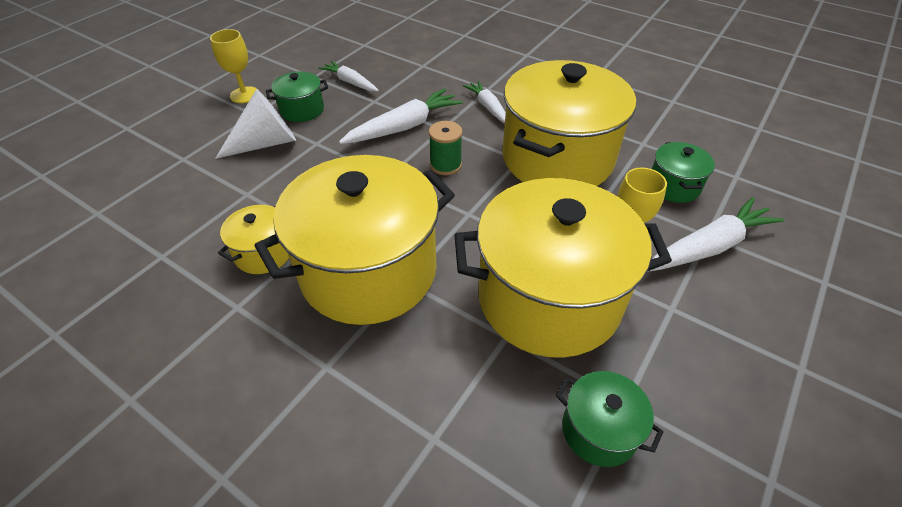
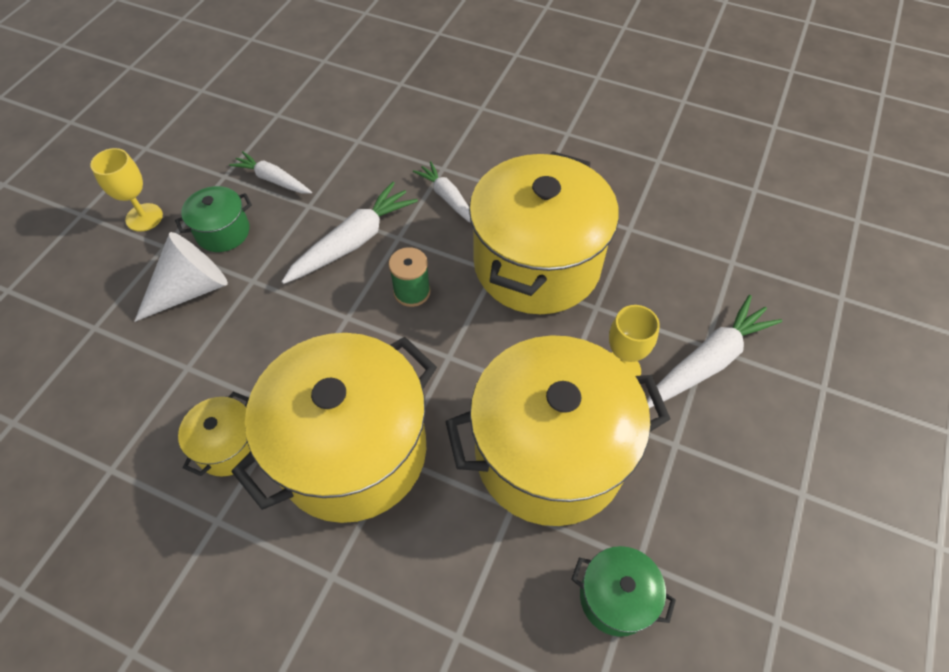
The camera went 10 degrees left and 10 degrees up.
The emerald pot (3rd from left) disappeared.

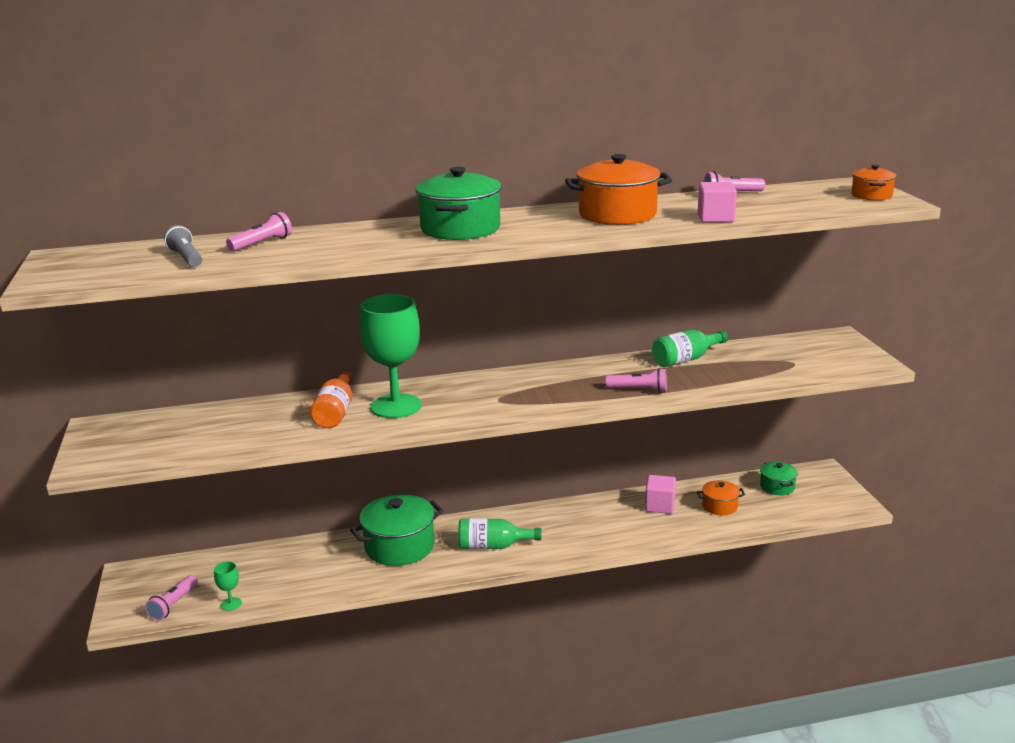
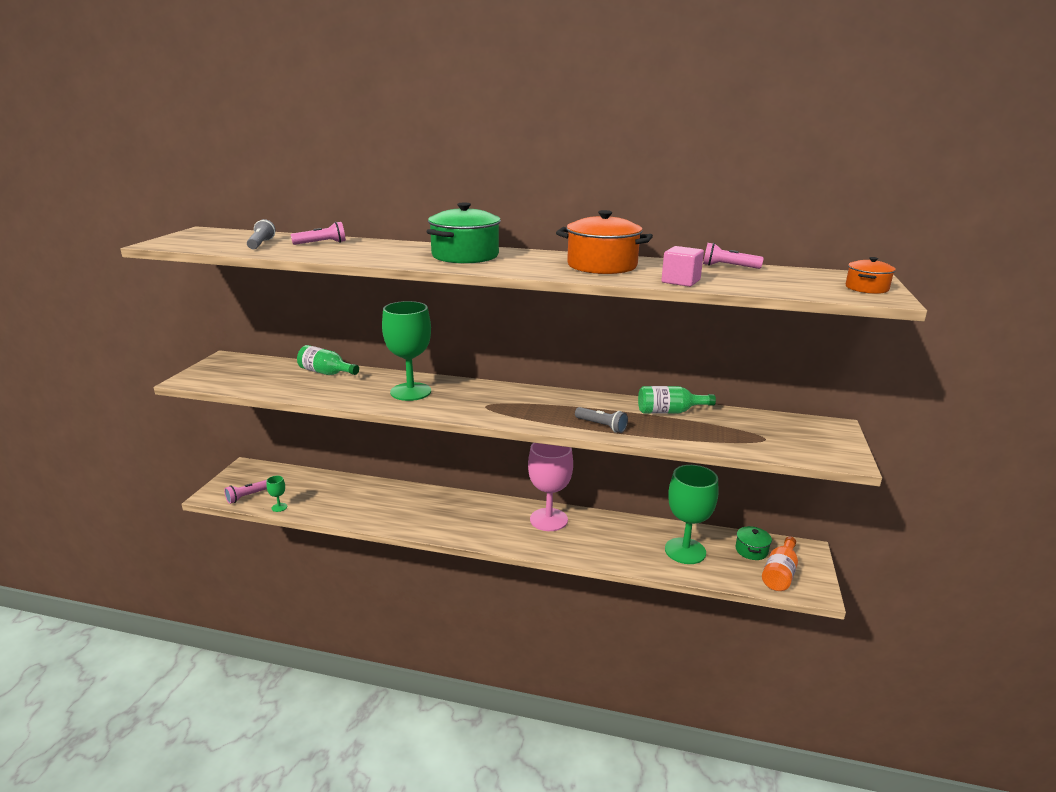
The camera went 25 degrees right and 0 degrees up.
The orange drink bottle moved.
The emerald pot (1st from left) disappeared.
The emerald drink bottle (1st from left) moved.
The rose-pink flashlight (3rd from left) became the gray flashlight (2nd from left).
The rose-pink block (1st from left) disappeared.
The orange pot (2nd from left) was replaced by the emerald goblet (3rd from left).
The rose-pink goblet appeared.

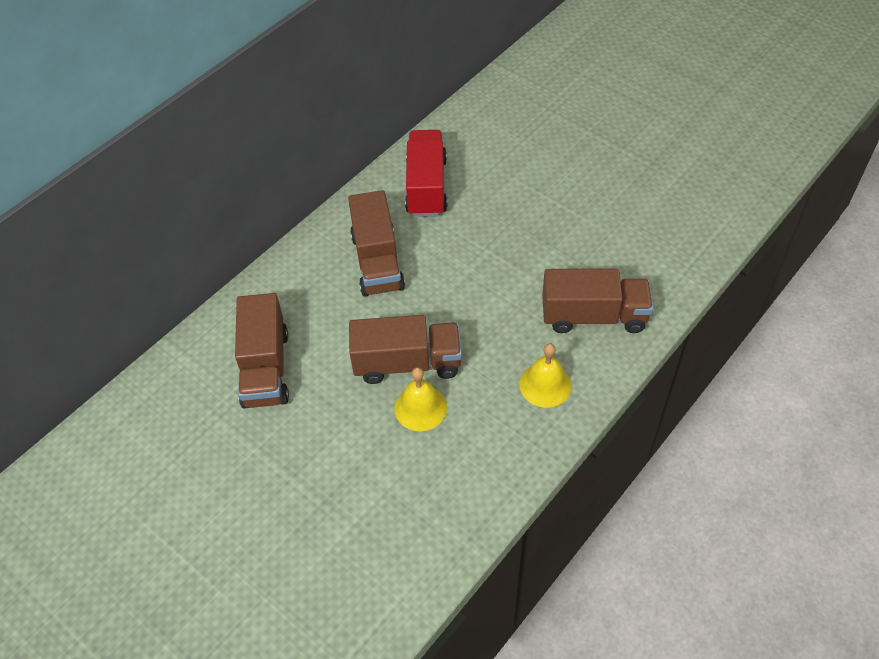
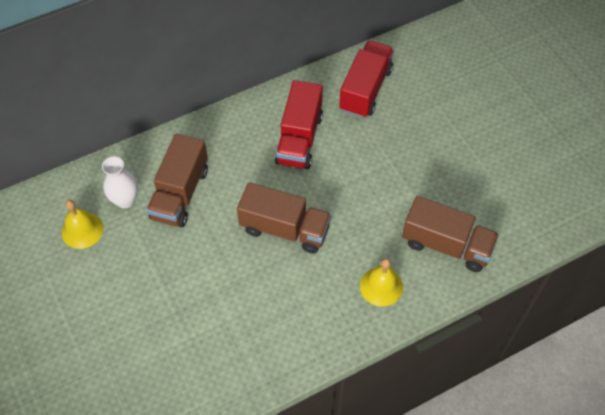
The camera went 20 degrees right and 5 degrees up.
The russet lorry (2nd from left) became the red lorry (1st from left).
The yellow bell (1st from left) moved.
The pure white tall vase appeared.

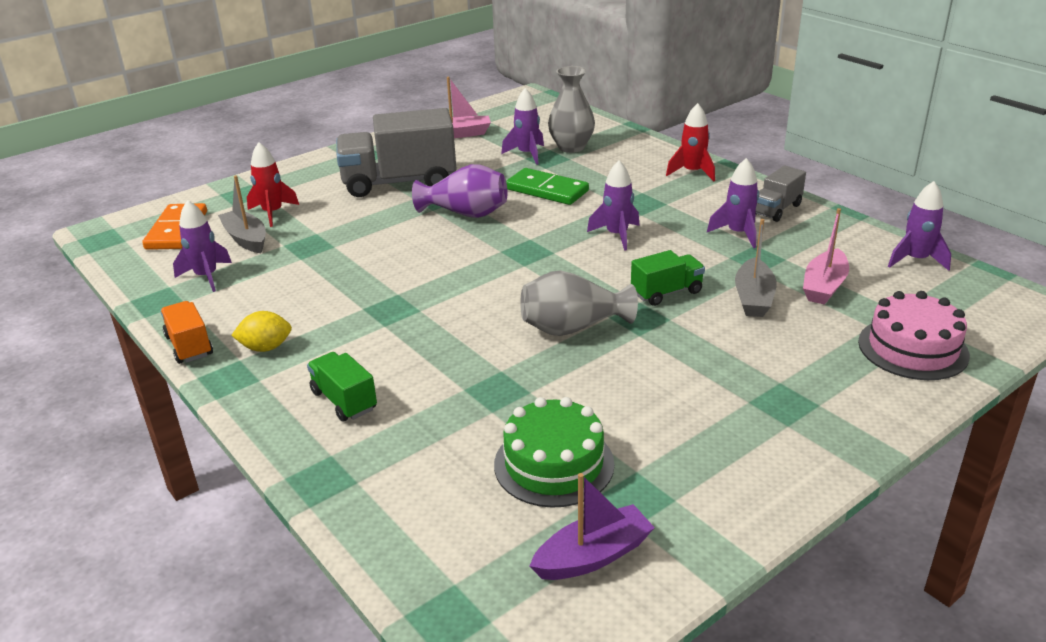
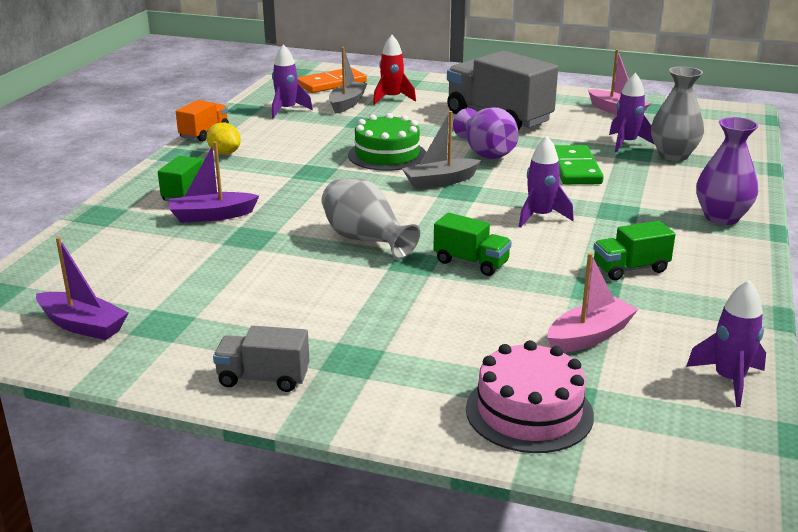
The camera went 55 degrees right and 5 degrees down.
The emerald cake moved.
The red spaceship (2nd from left) was replaced by the violet tall vase (2nd from left).
The violet spaceship (4th from left) was replaced by the emerald lorry (3rd from left).
The gray sailboat (2nd from left) moved.
The gray lorry (2nd from left in the first image) moved.
The rose-pink sailboat (2nd from left in the first image) turned 150 degrees clockwise.
The violet sailboat (2nd from left) appeared.

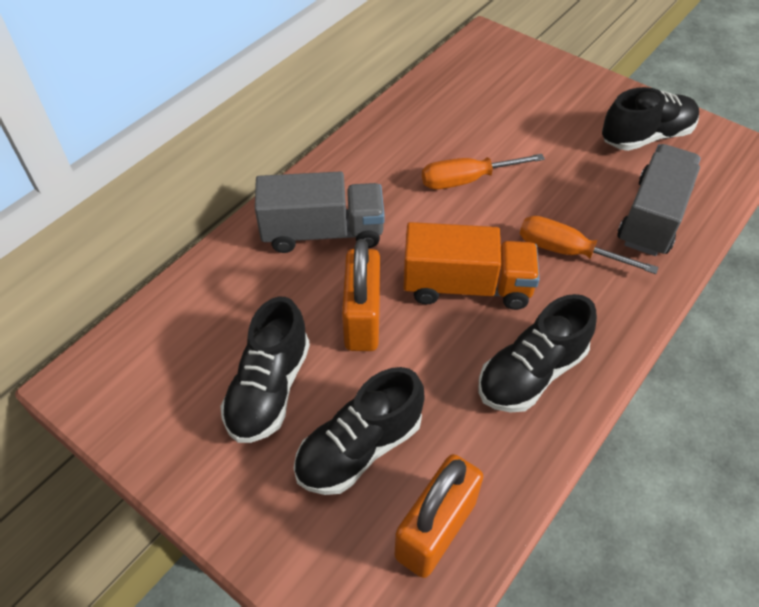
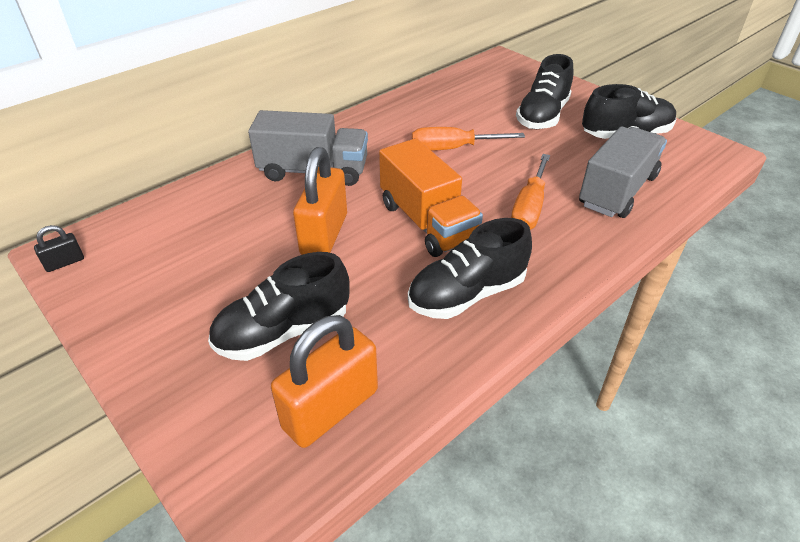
The camera went 10 degrees right and 10 degrees down.
The black lace-up shoe (1st from left in the first image) moved.
The orange lorry turned 45 degrees clockwise.
The orange flat screwdriver (2nd from left) turned 105 degrees counterclockwise.
The black padlock appeared.

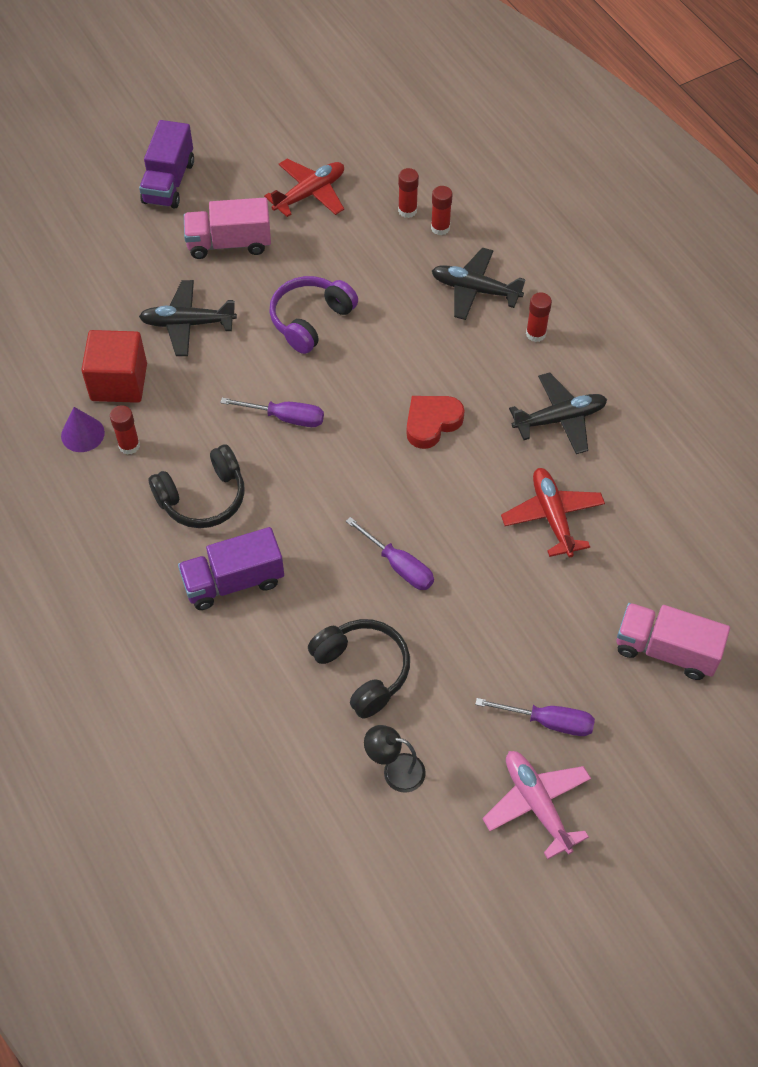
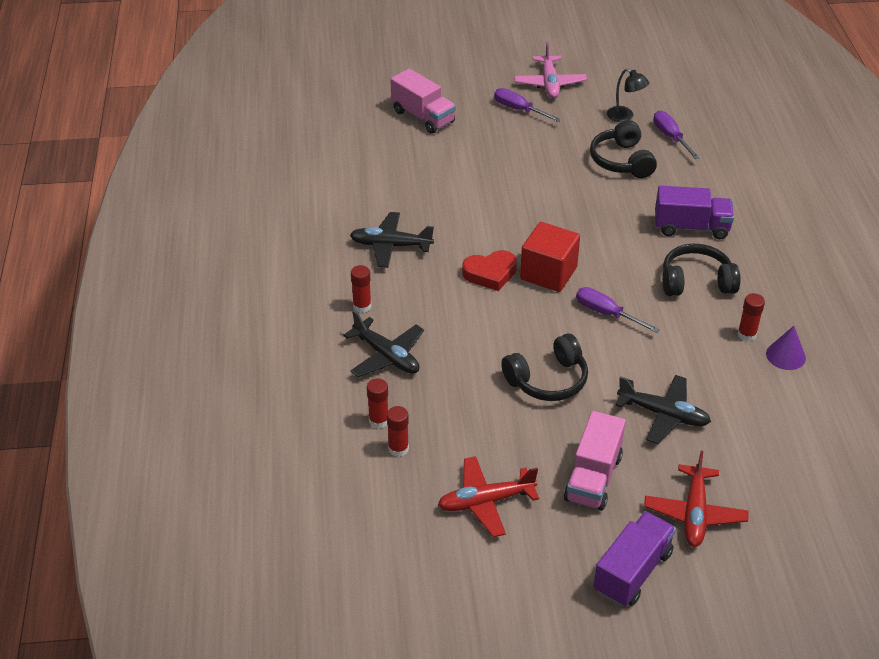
The camera went 155 degrees left and 15 degrees down.
The red block moved.
The rose-pink lorry (1st from left in the first image) turned 90 degrees clockwise.
The violet headphones became the black headphones (1st from left).
The violet flat screwdriver (2nd from left in the first image) moved.
The red toy plane (2nd from left) moved.

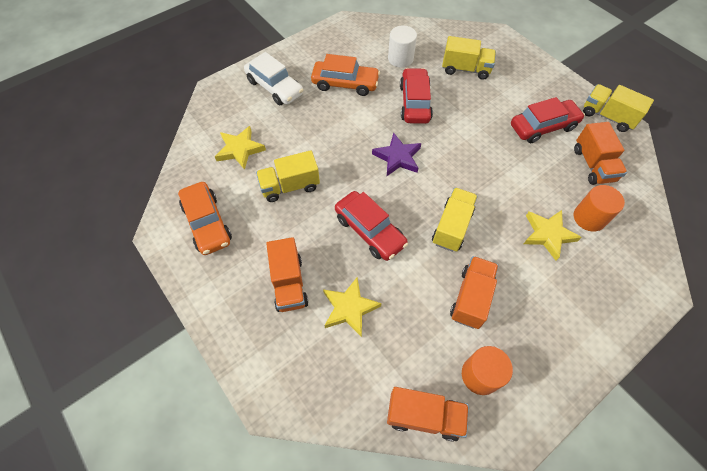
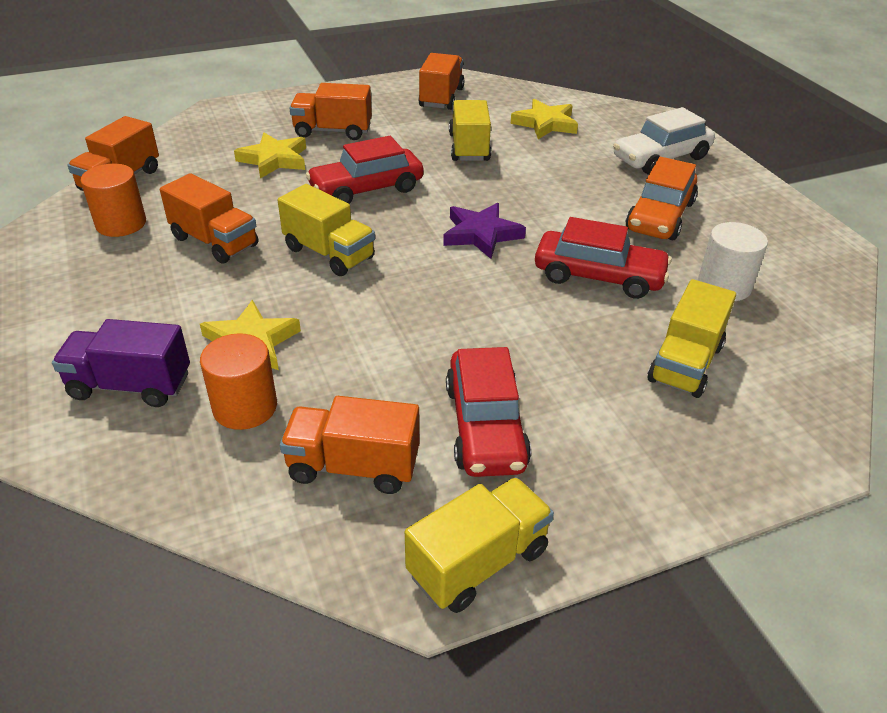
The camera went 105 degrees right and 20 degrees down.
The orange car (1st from left) was replaced by the orange lorry (5th from left).
The violet lorry appeared.

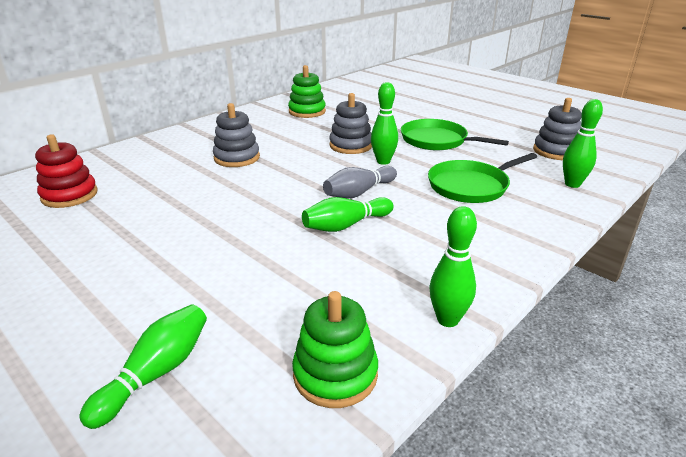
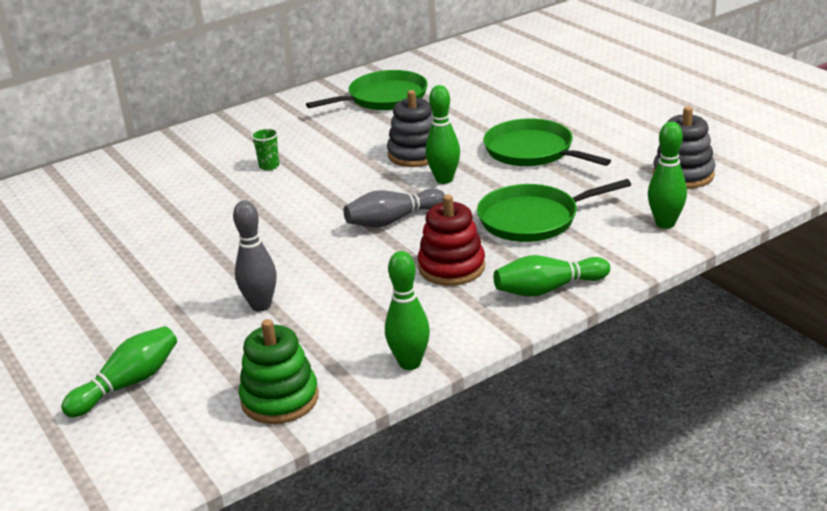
The camera went 15 degrees right and 0 degrees up.
The red stacking toy moved.
The gray stacking toy (1st from left) was replaced by the emerald beaker.
The emerald stacking toy (1st from left) was replaced by the emerald skillet (1st from left).
The emerald skittle (2nd from left in the first image) moved.
The gray skittle (1st from left) appeared.

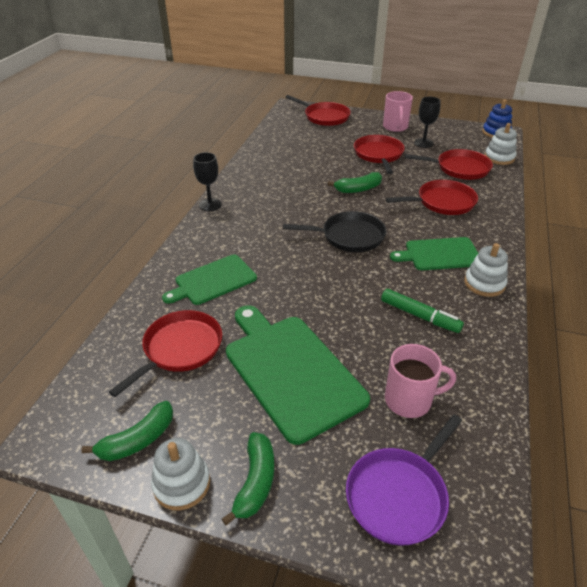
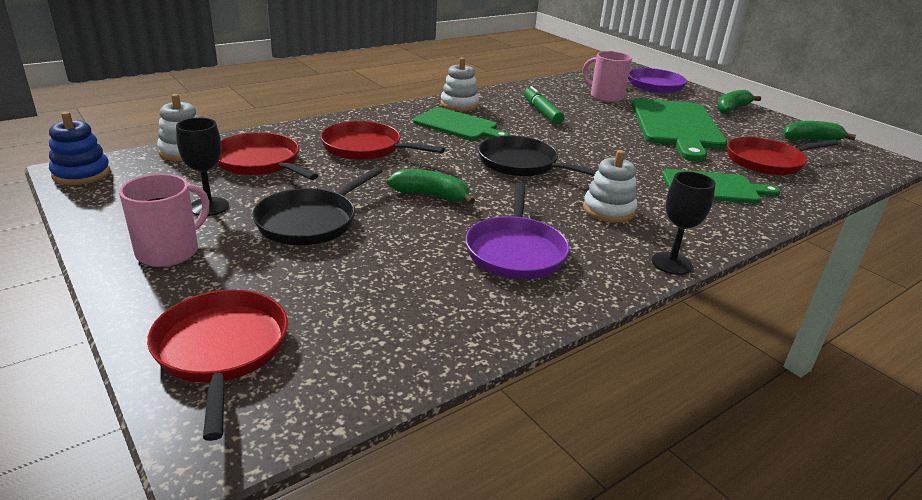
The camera went 145 degrees left and 10 degrees down.
The pure white stacking toy (1st from left in the first image) moved.
The red skillet (3rd from left) became the black skillet (1st from left).
The violet skillet (1st from left) appeared.

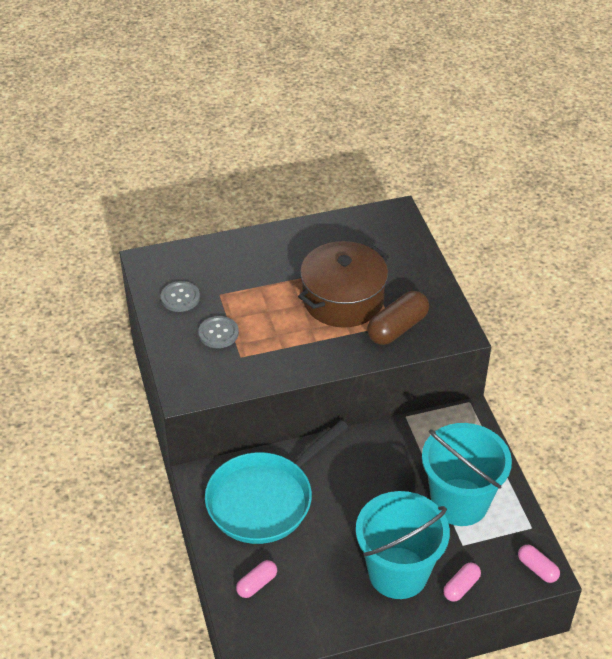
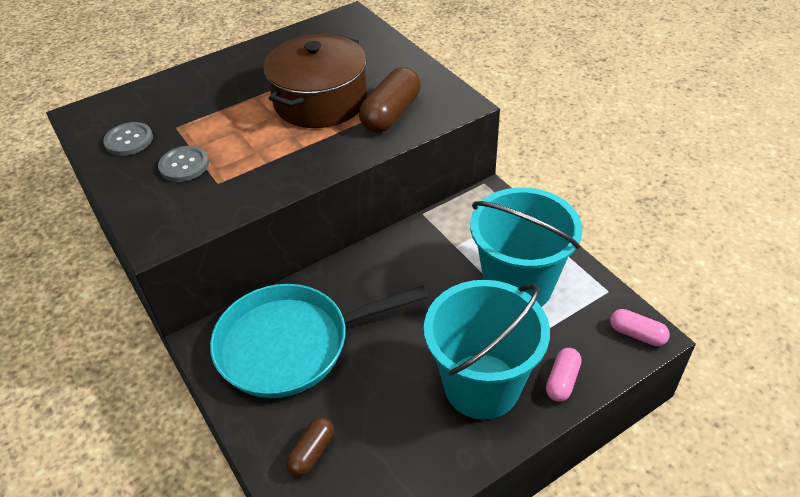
The camera went 15 degrees left and 0 degrees up.
The turquoise skillet turned 45 degrees clockwise.
The rose-pink pill shape (1st from left) became the russet pill shape (1st from left).

